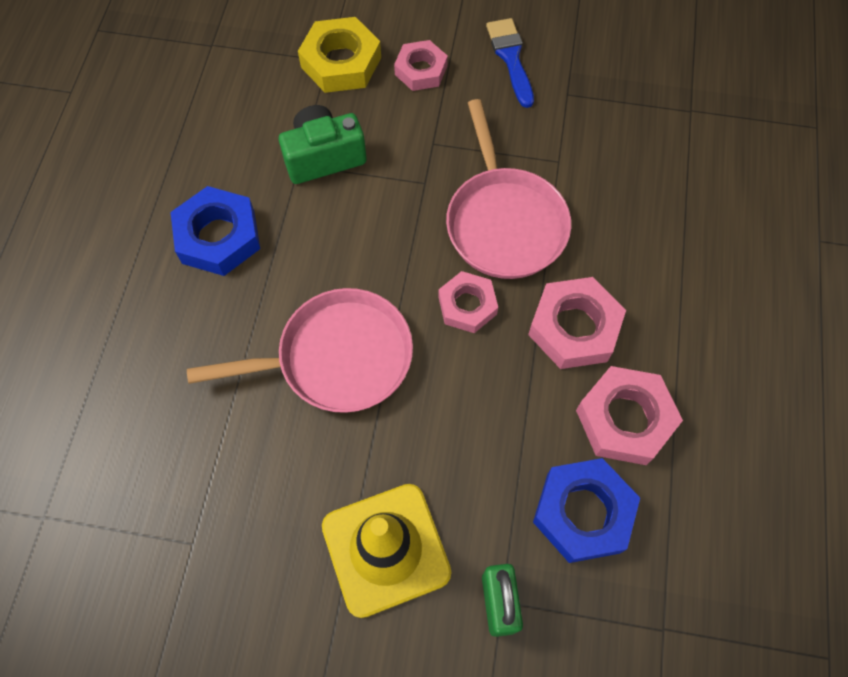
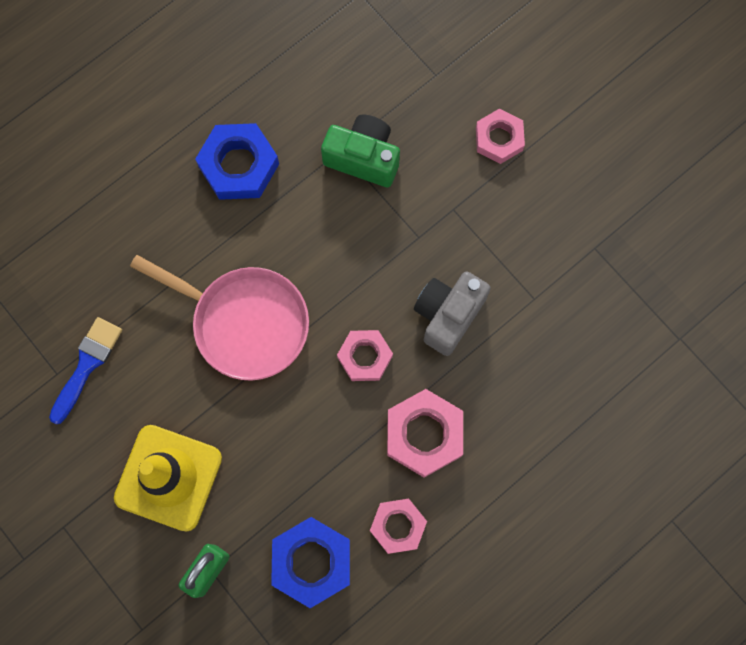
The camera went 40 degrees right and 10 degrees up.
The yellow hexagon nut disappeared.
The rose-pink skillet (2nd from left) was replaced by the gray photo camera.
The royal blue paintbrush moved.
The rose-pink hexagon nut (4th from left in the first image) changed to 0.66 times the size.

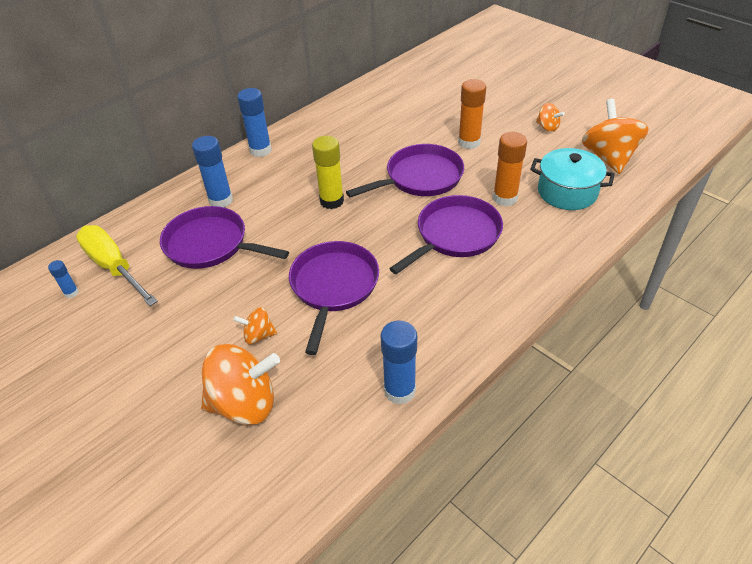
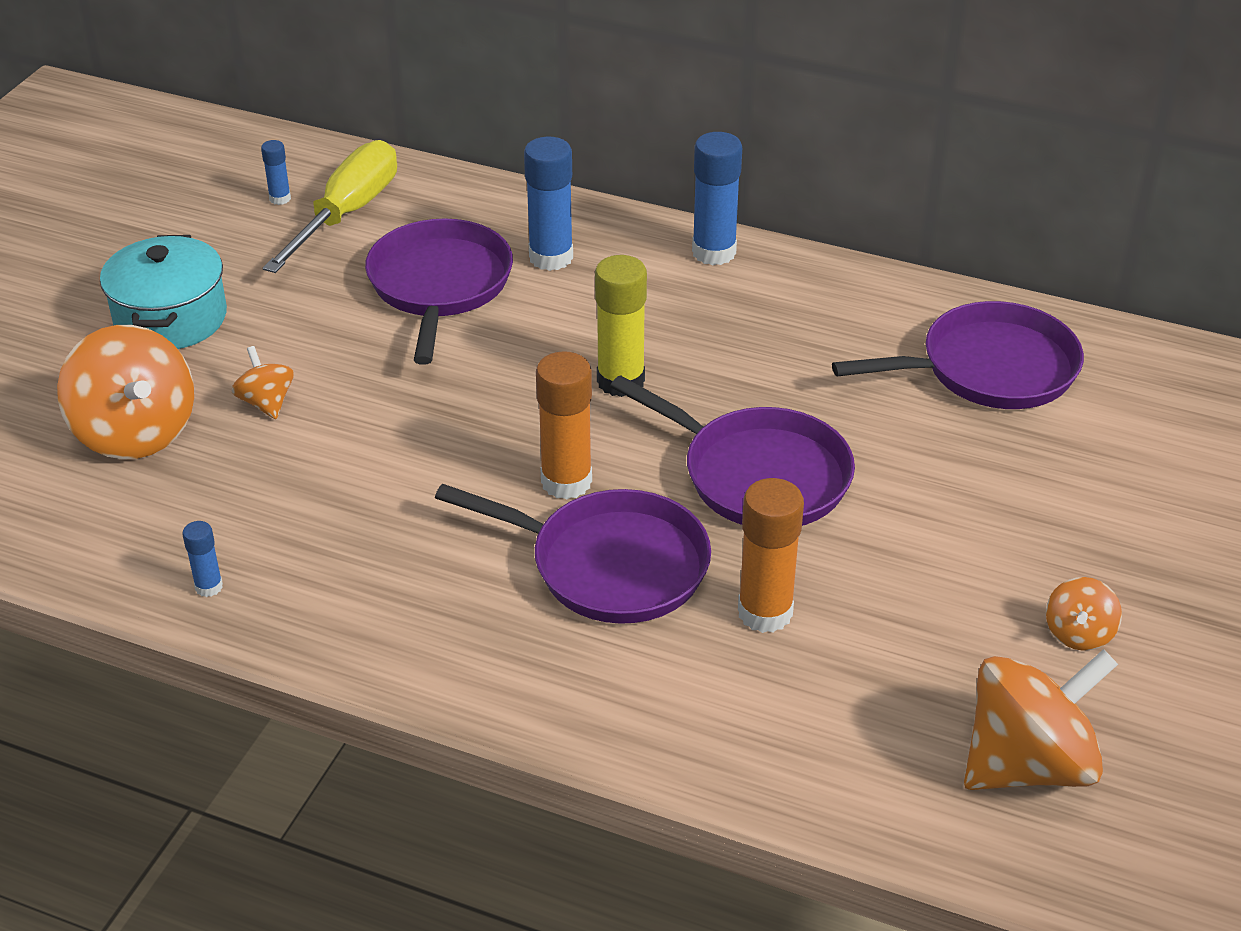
The camera went 65 degrees right and 5 degrees down.
The violet skillet (2nd from left in the first image) moved.
The royal blue glue stick (4th from left in the first image) changed to 0.51 times the size.
The orange glue stick (1st from left) moved.
The turquoise pot moved.

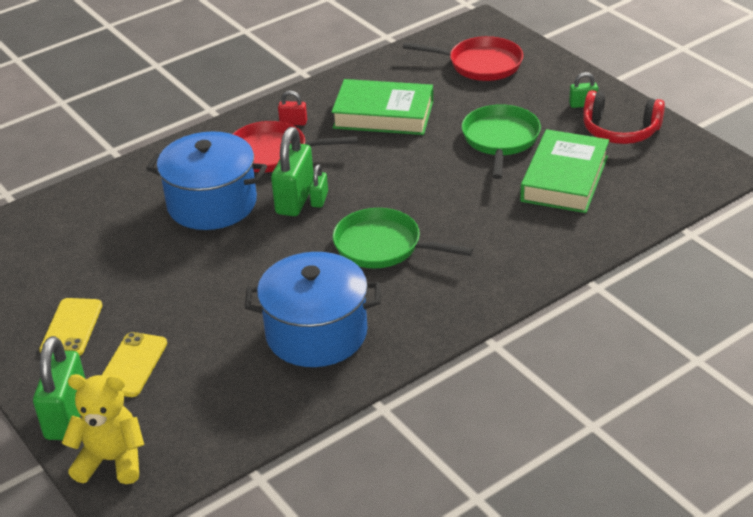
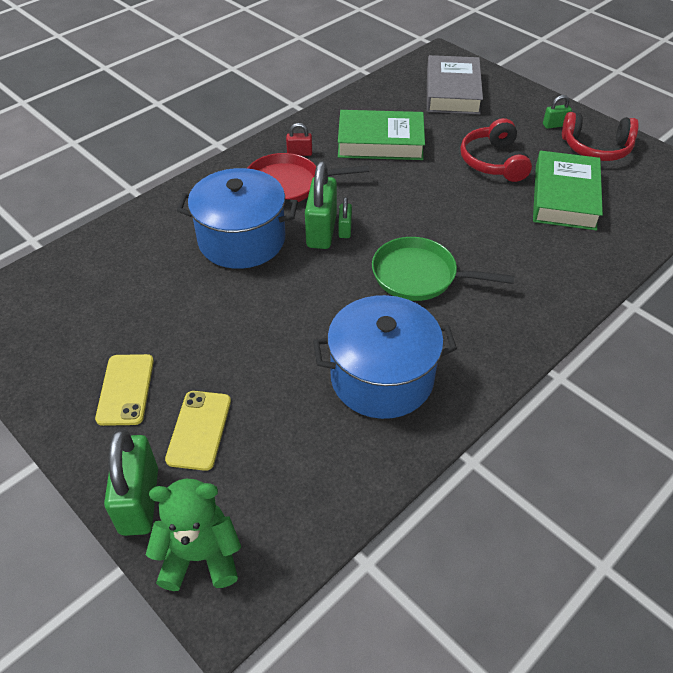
The camera went 10 degrees left and 10 degrees up.
The yellow stuffed bear became the emerald stuffed bear.
The red skillet (2nd from left) was replaced by the gray hardback.
The emerald skillet (2nd from left) was replaced by the red headphones (1st from left).

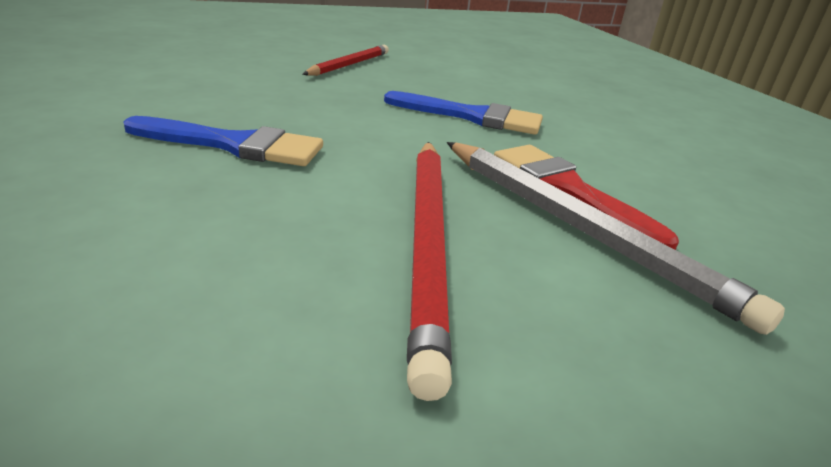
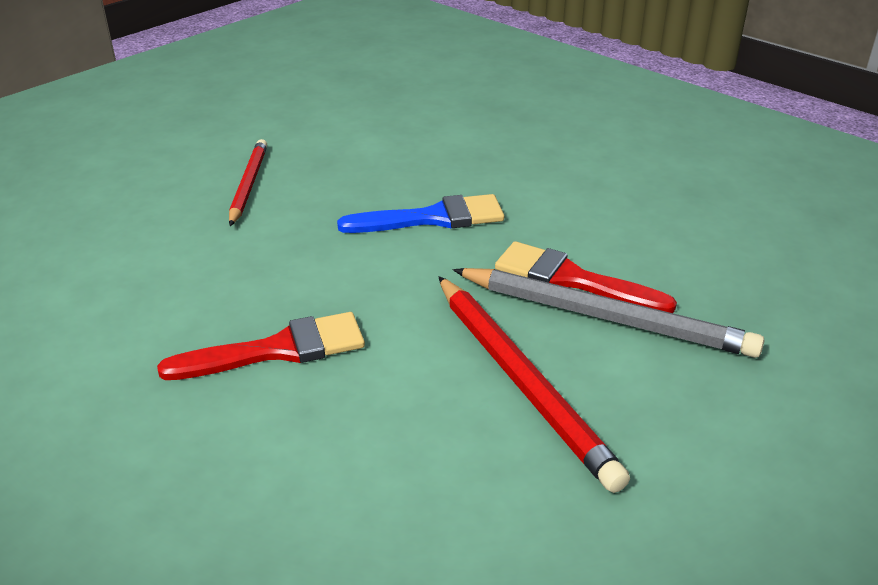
The camera went 25 degrees left and 5 degrees up.
The royal blue paintbrush (1st from left) became the red paintbrush (1st from left).

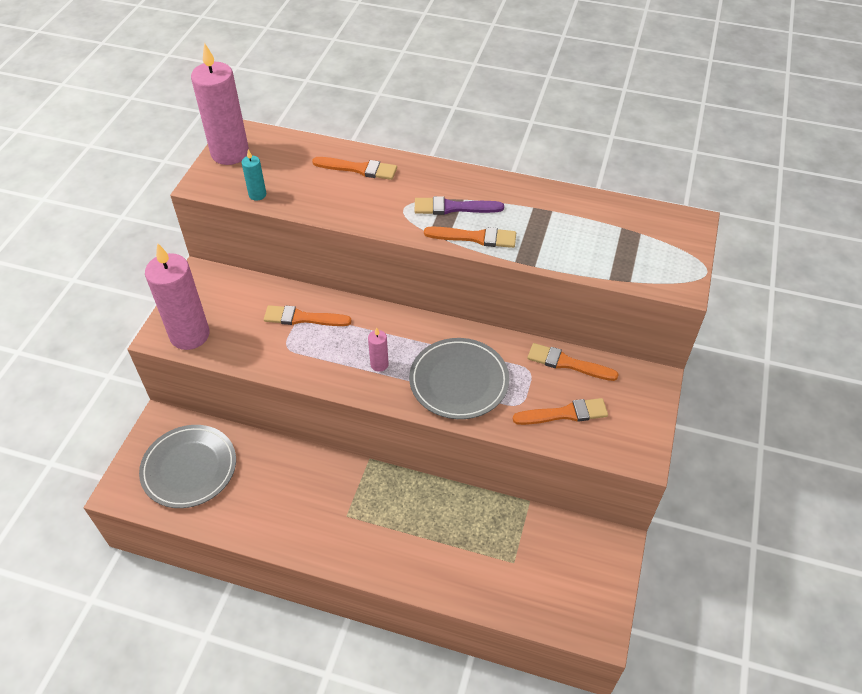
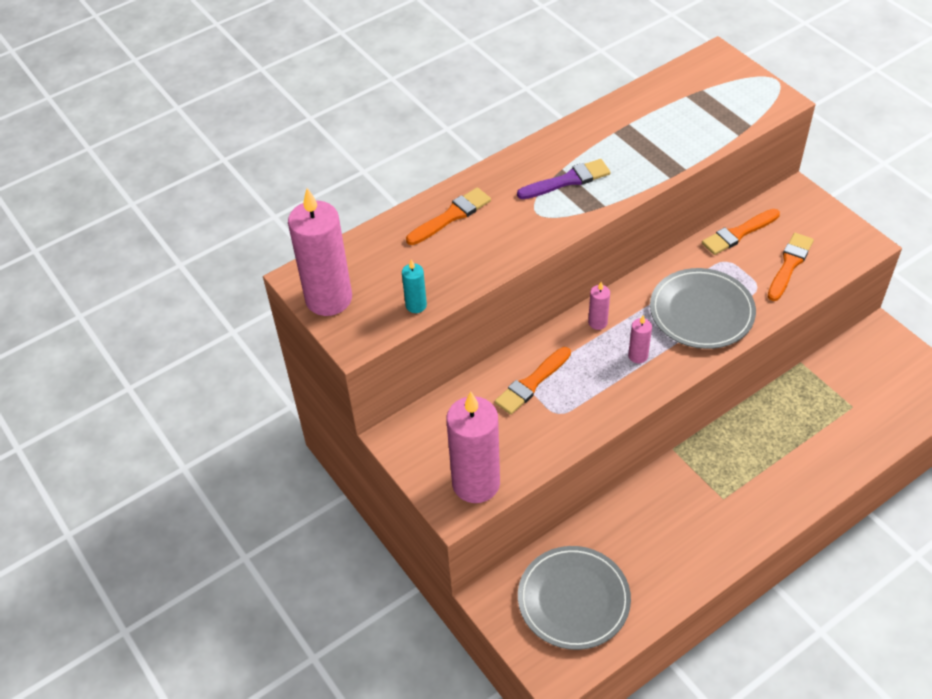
The camera went 50 degrees left and 0 degrees up.
The violet paintbrush turned 150 degrees counterclockwise.
The orange paintbrush (3rd from left) disappeared.
The rose-pink pillar candle (3rd from left) appeared.

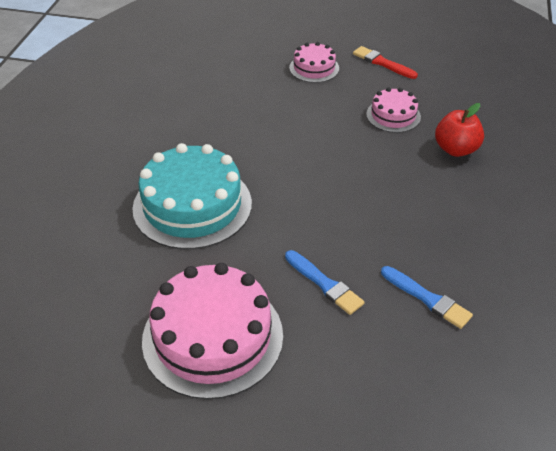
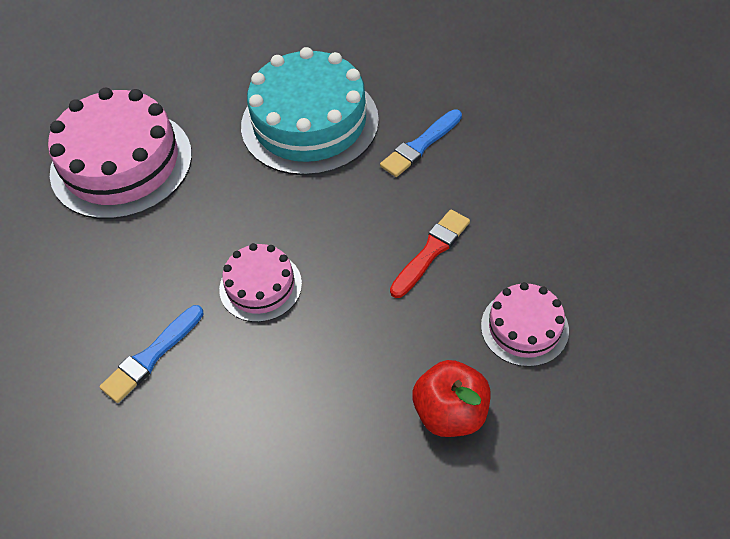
The camera went 90 degrees right and 10 degrees up.
The royal blue paintbrush (1st from left in the first image) moved.
The rose-pink cake (2nd from left) moved.
The red paintbrush moved.

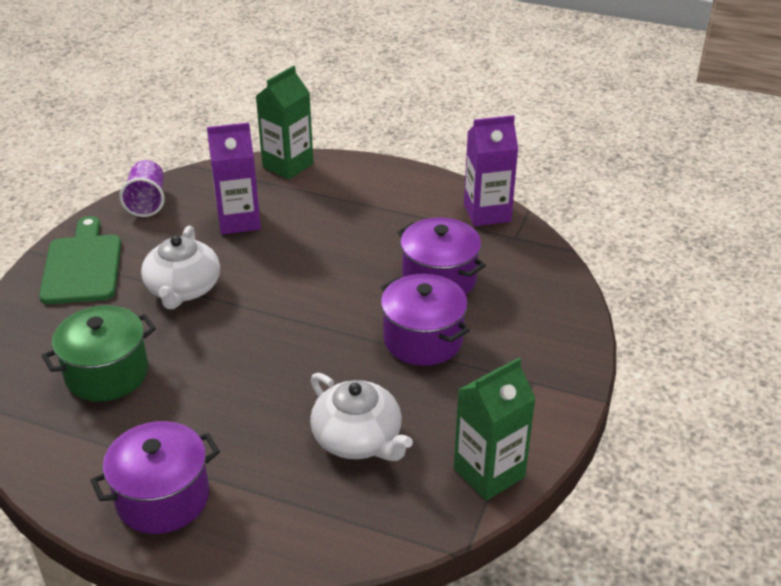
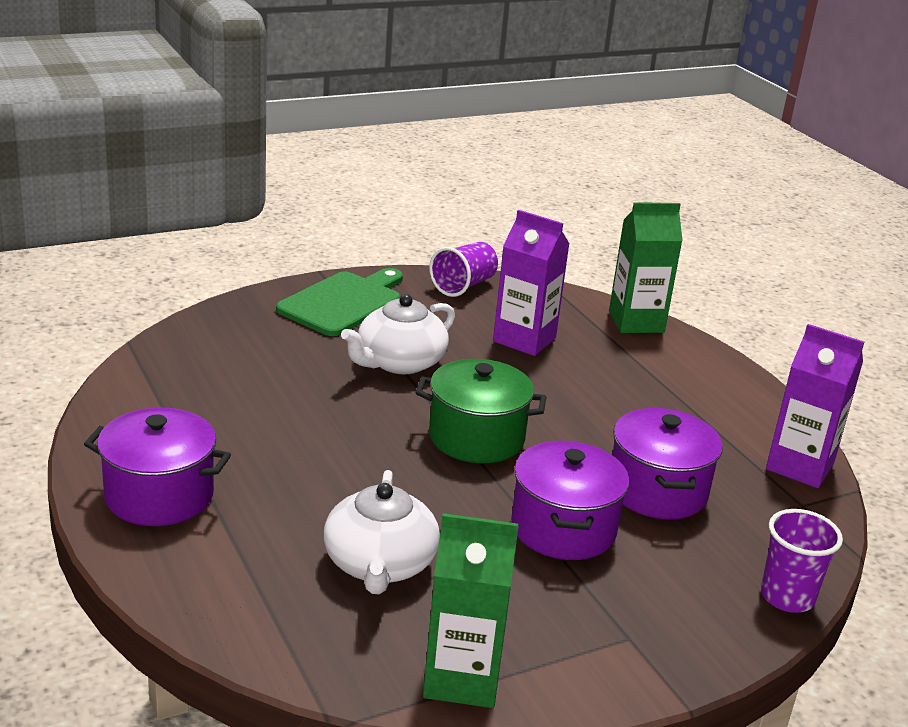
The camera went 40 degrees right and 10 degrees down.
The emerald pot moved.
The violet beaker (2nd from left) appeared.

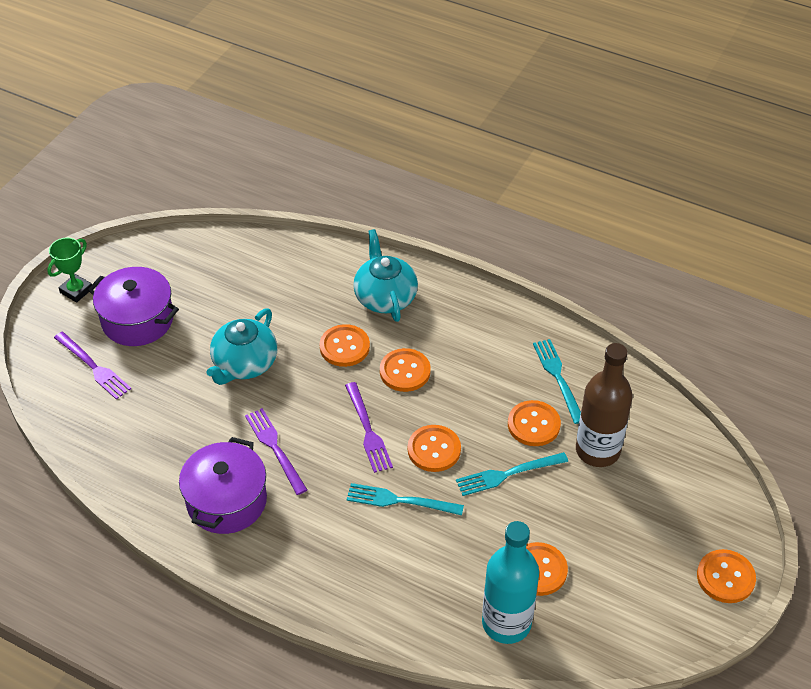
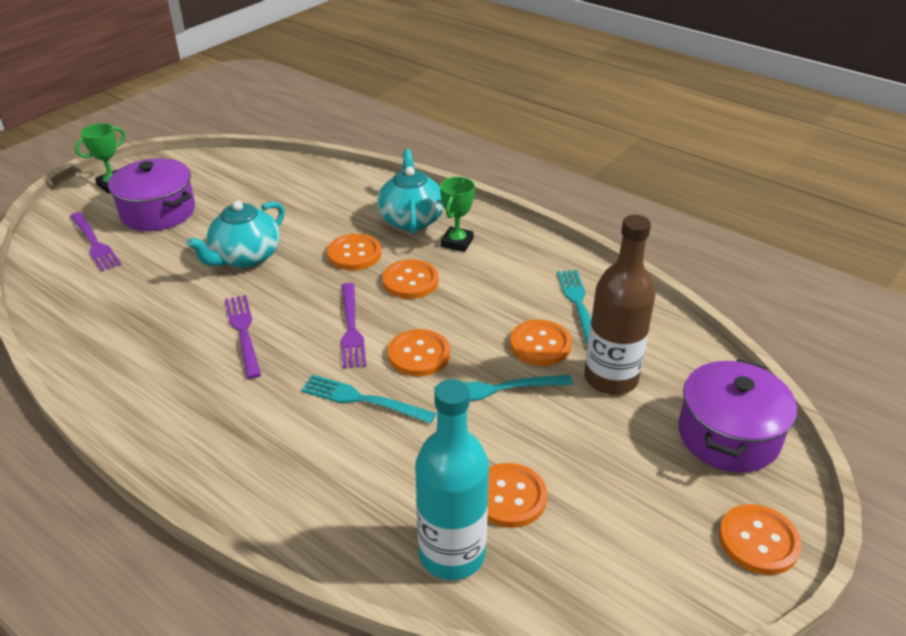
The camera went 10 degrees right and 10 degrees down.
The violet pot (2nd from left) moved.
The emerald trophy (2nd from left) appeared.

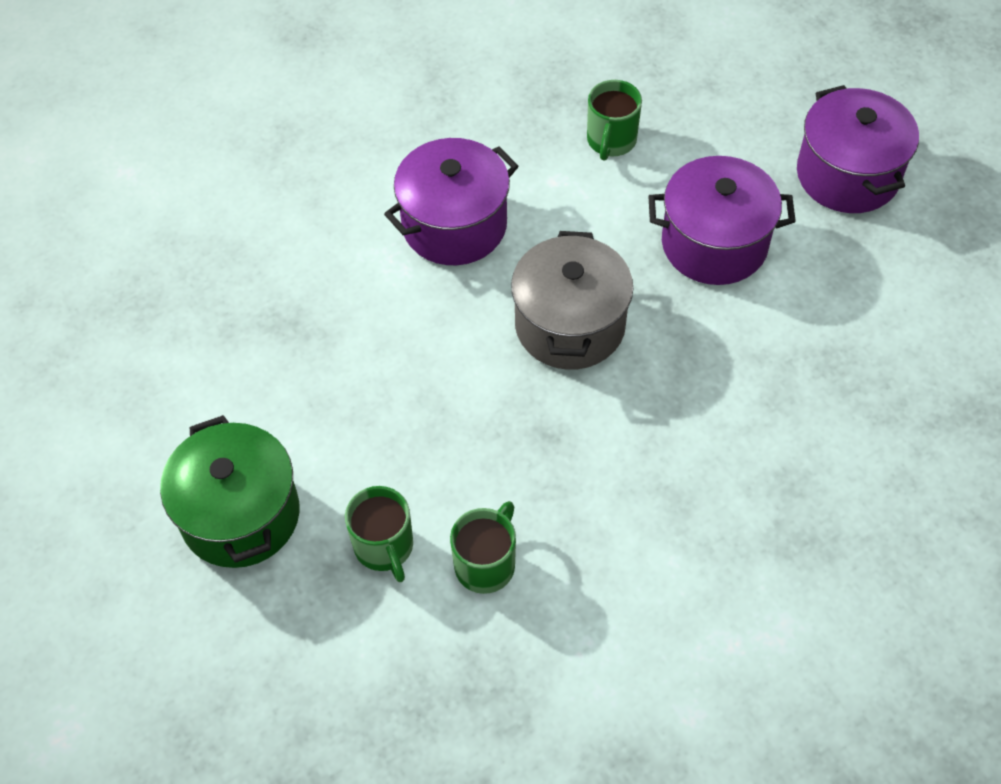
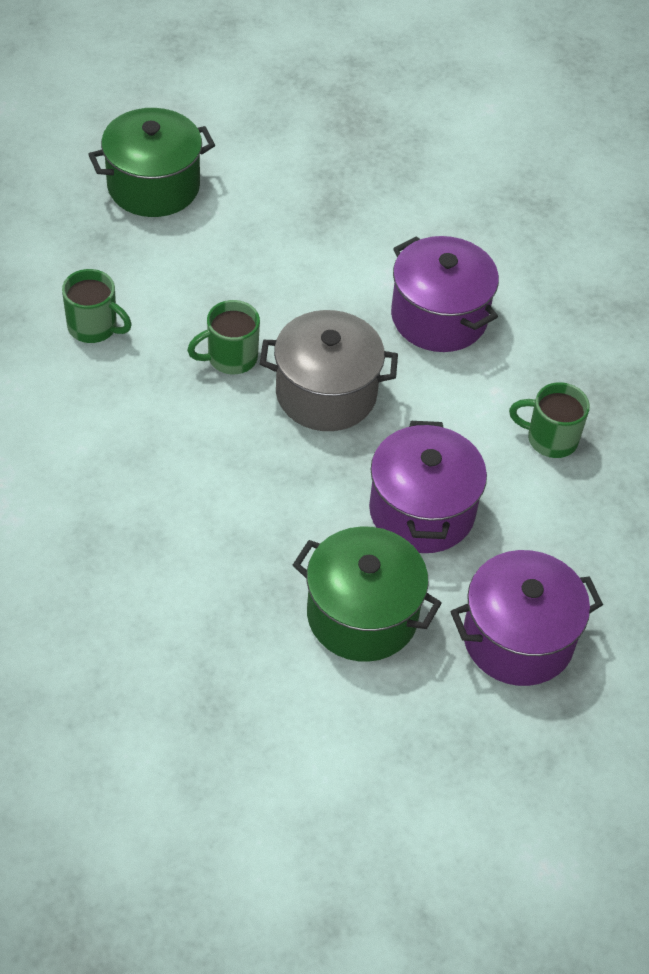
The camera went 85 degrees right and 5 degrees down.
The emerald coffee mug (1st from left in the first image) moved.
The emerald pot (2nd from left) appeared.

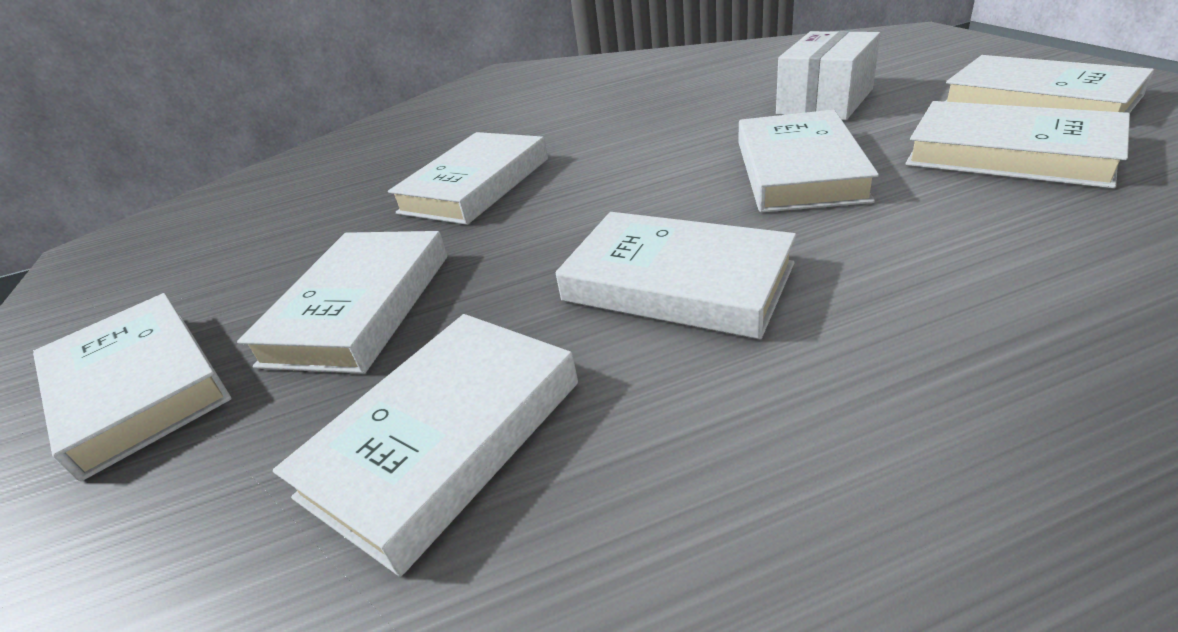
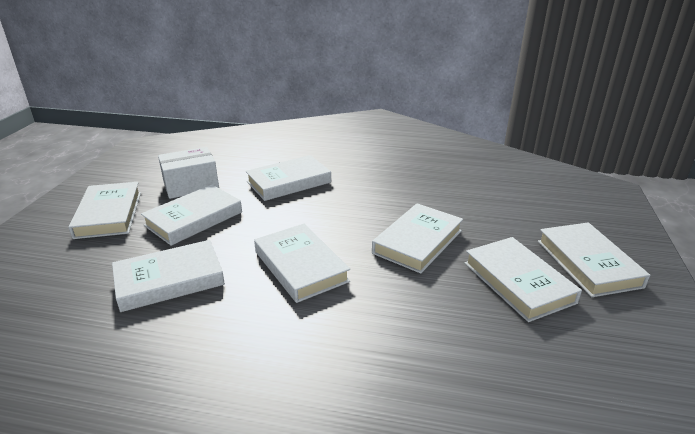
The camera went 25 degrees right and 5 degrees down.
The pure white box moved.

